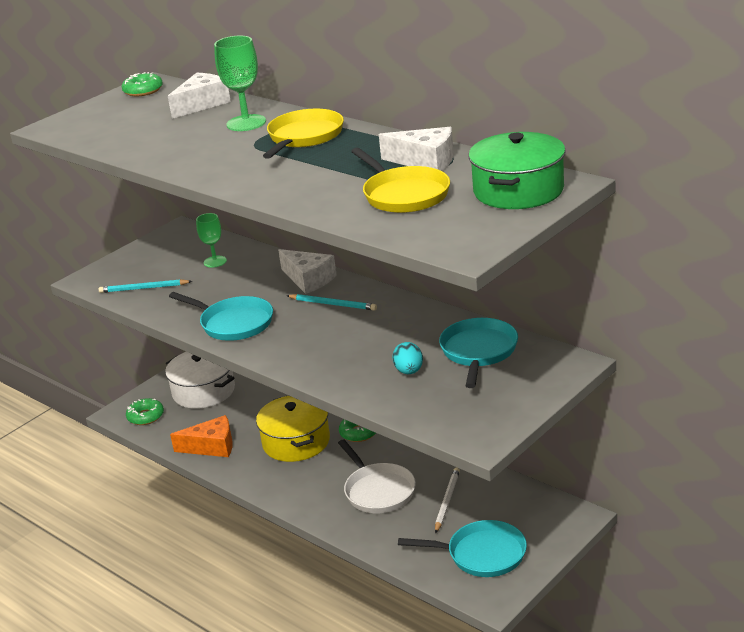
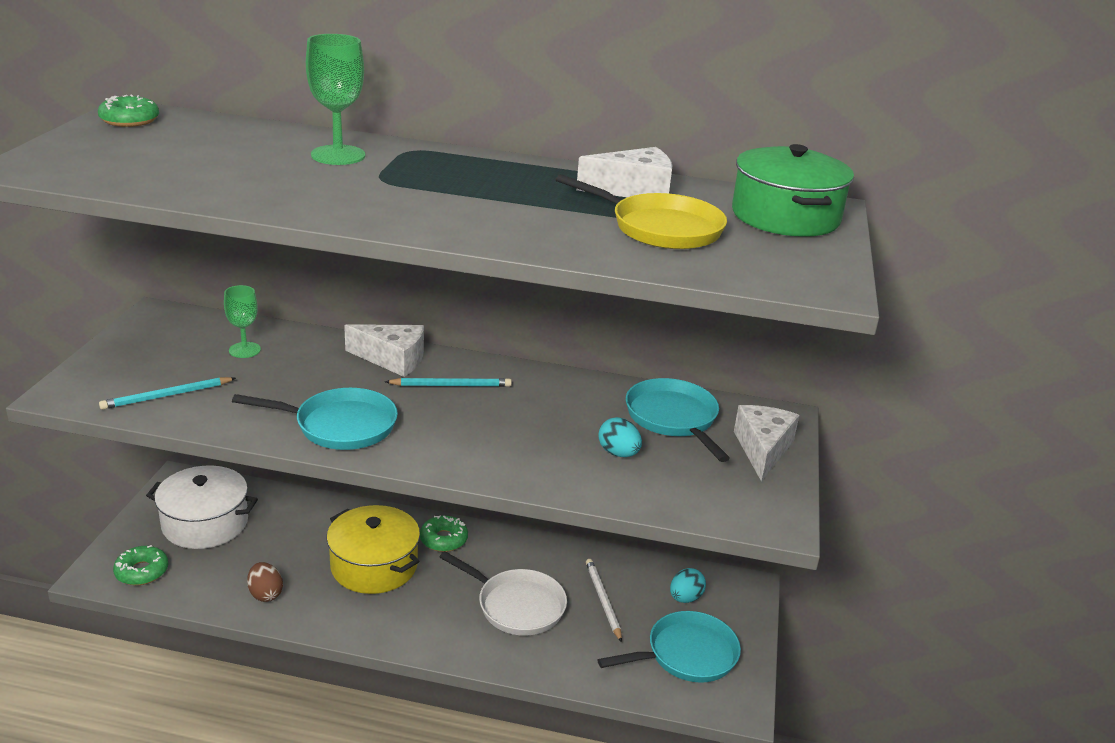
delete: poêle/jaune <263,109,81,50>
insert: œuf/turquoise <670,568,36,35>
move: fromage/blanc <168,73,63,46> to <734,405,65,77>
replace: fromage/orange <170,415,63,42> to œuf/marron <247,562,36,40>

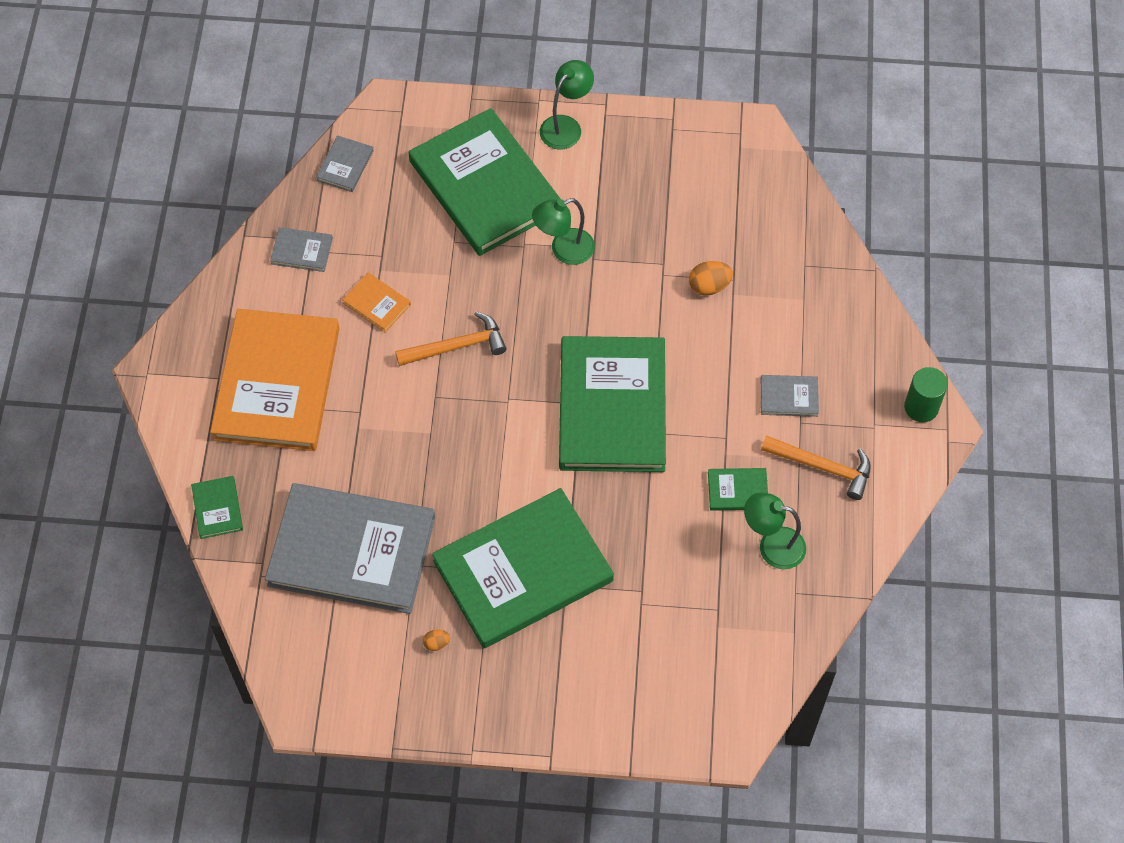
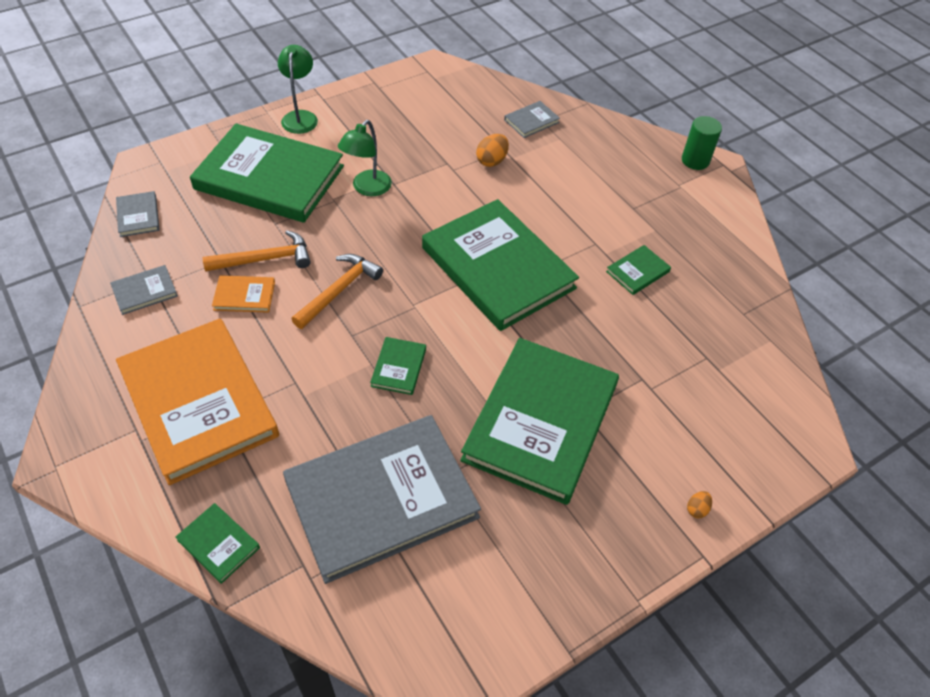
delete: lampe/vert <744,493,62,76>
insert: livre/vert <370,337,56,58>
move: marteau/orange <761,435,110,65> to <203,230,108,41>; livre/gris <761,375,58,42> to <504,101,56,37>; œuf/orange <423,630,27,21> to <687,491,25,27>

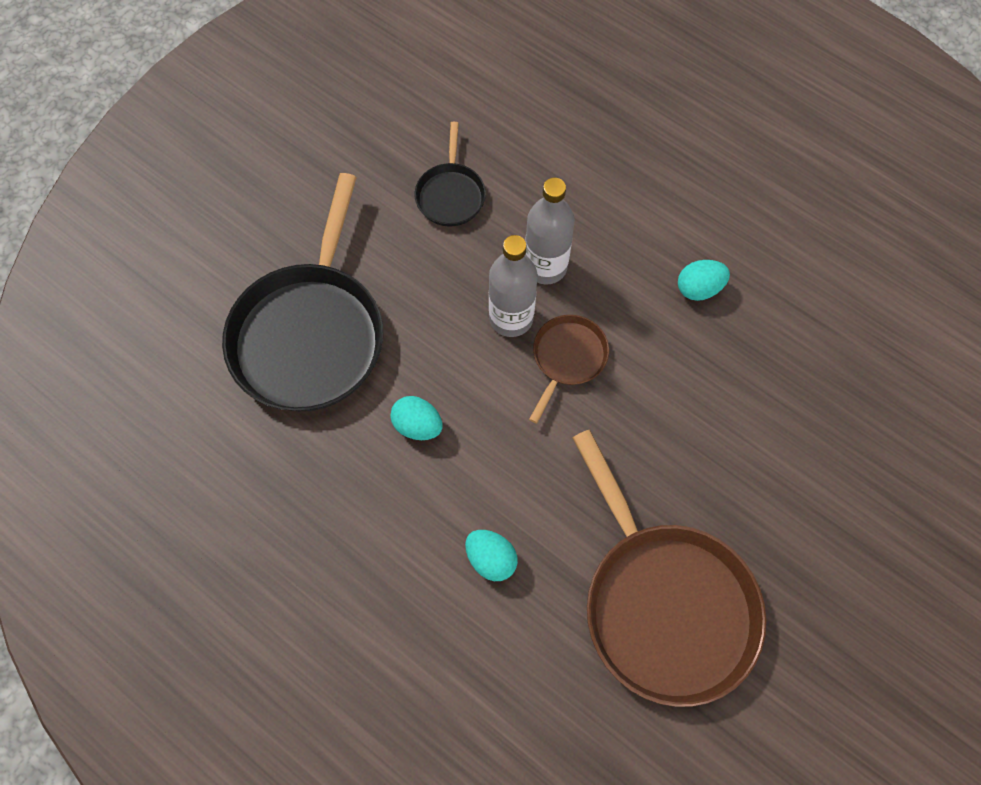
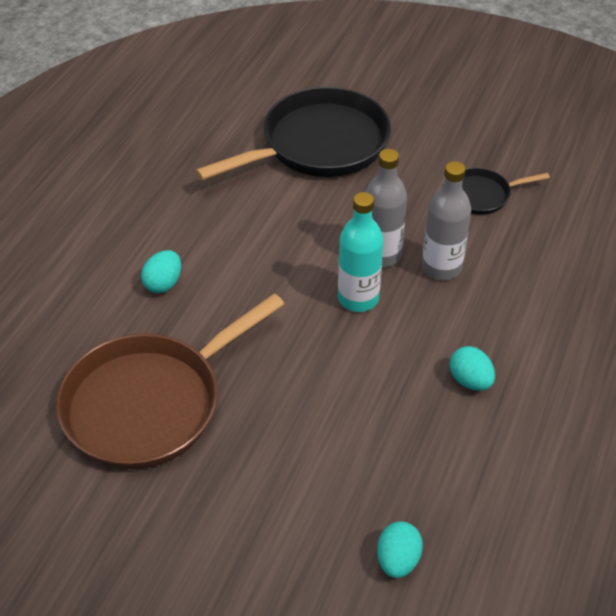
move: œuf/turquoise <390,396,52,44> to <377,521,46,57>
replace: poêle/marron <529,315,80,109> to bouteille/turquoise <338,192,46,120>
rotate: poêle/noir <222,173,161,239> = <195,87,196,94> 150 degrees clockwise

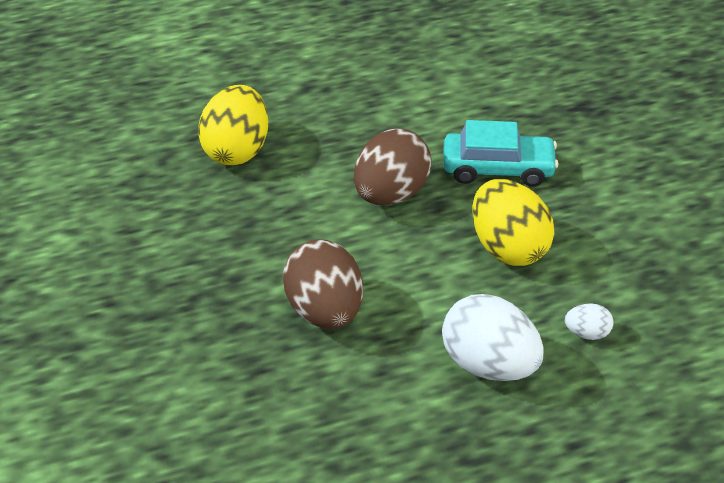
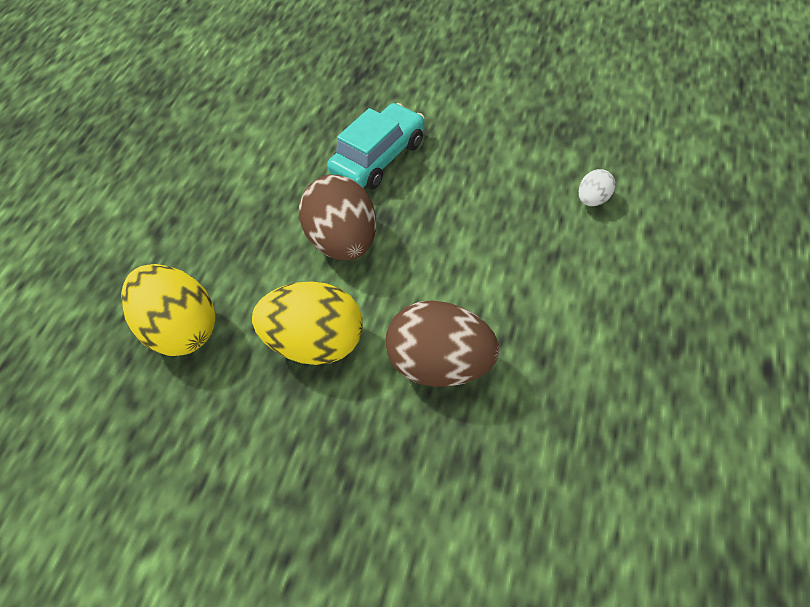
delete: œuf/blanc <442,294,102,87>
move: œuf/jaune <472,179,82,87> to <252,281,111,84>

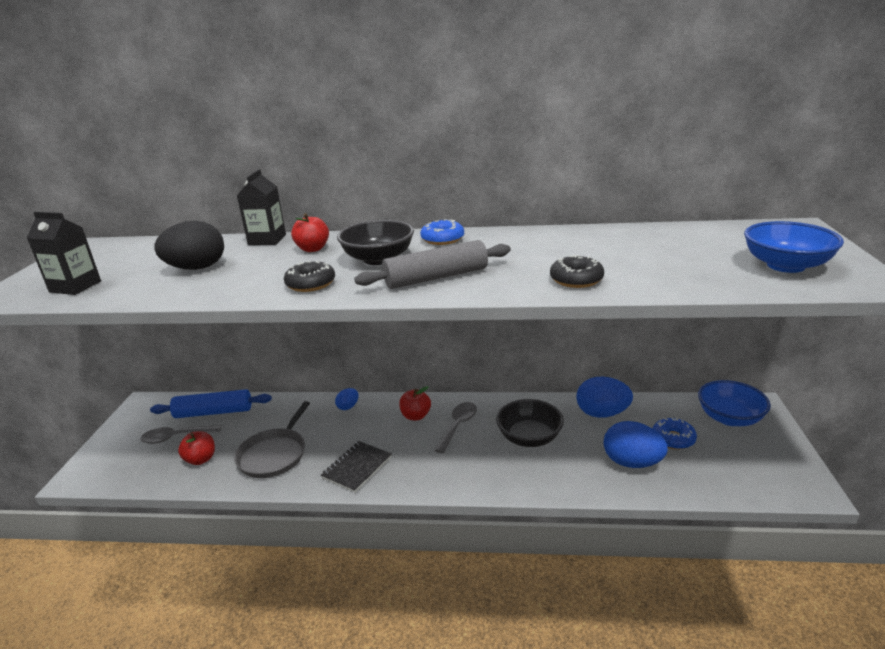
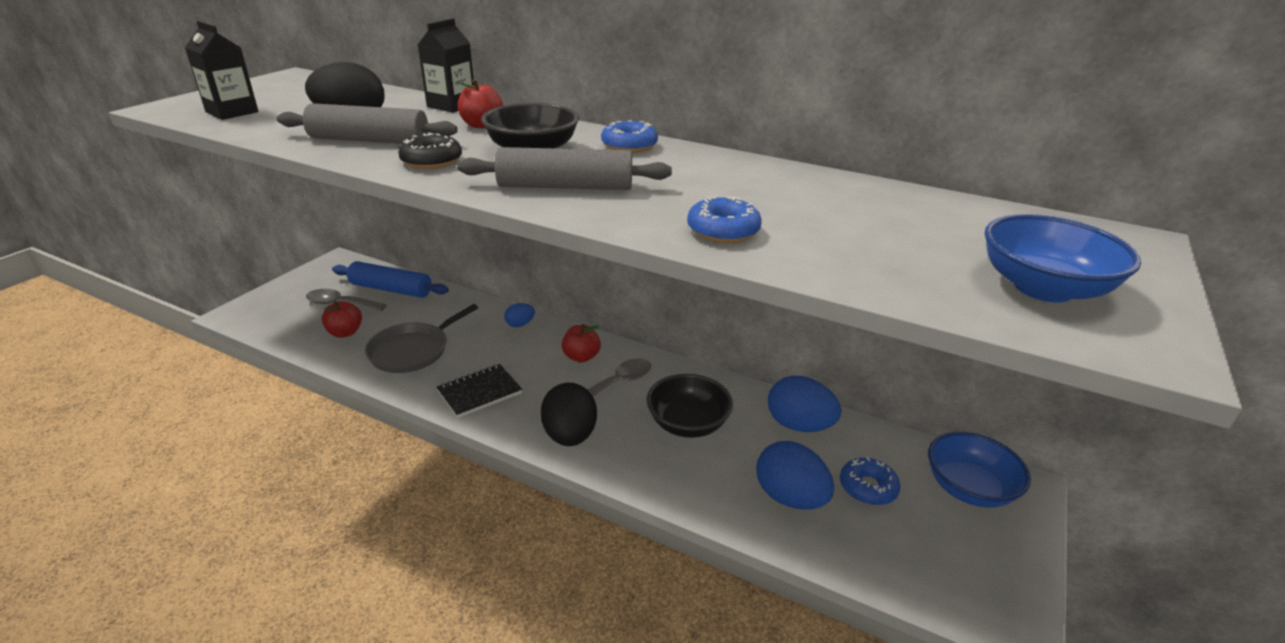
insert: rouleau à pâtisserie/gris <277,103,181,41>; œuf/noir <541,382,56,64>
recolor: beignet/noir <550,255,54,33> to beignet/bleu <687,196,75,47>

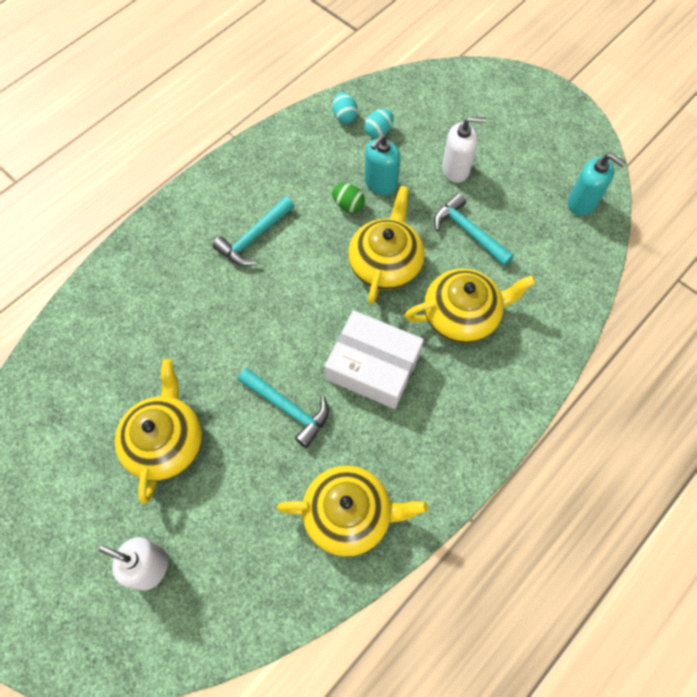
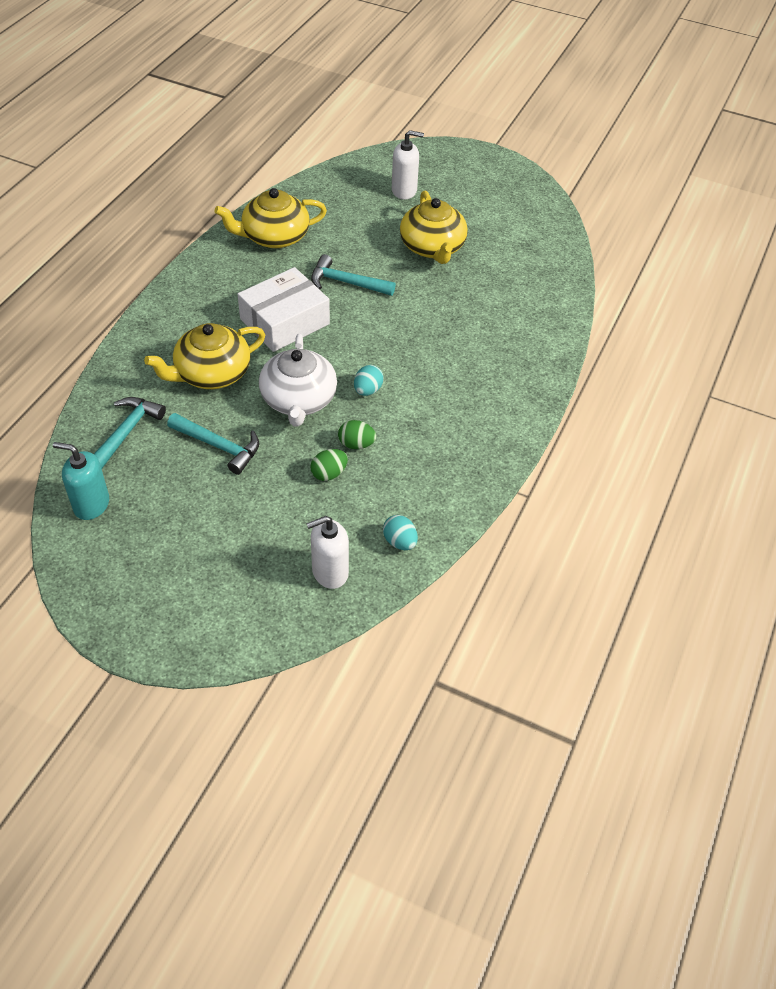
move: marteau/turquoise <212,196,82,70> to <94,397,72,72>; distributeur de savon/blanc <442,116,44,67> to <306,516,43,73>; œuf/turquoise <365,109,28,29> to <354,365,30,31>
replace: distributeur de savon/turquoise <365,134,36,61> to œuf/vert <310,449,38,32>
recolor: théière/jaune <348,186,77,118> to théière/blanc <259,334,78,92>
rotate: boîte/blanc <325,310,99,99> = <238,267,92,85> 45 degrees counterclockwise

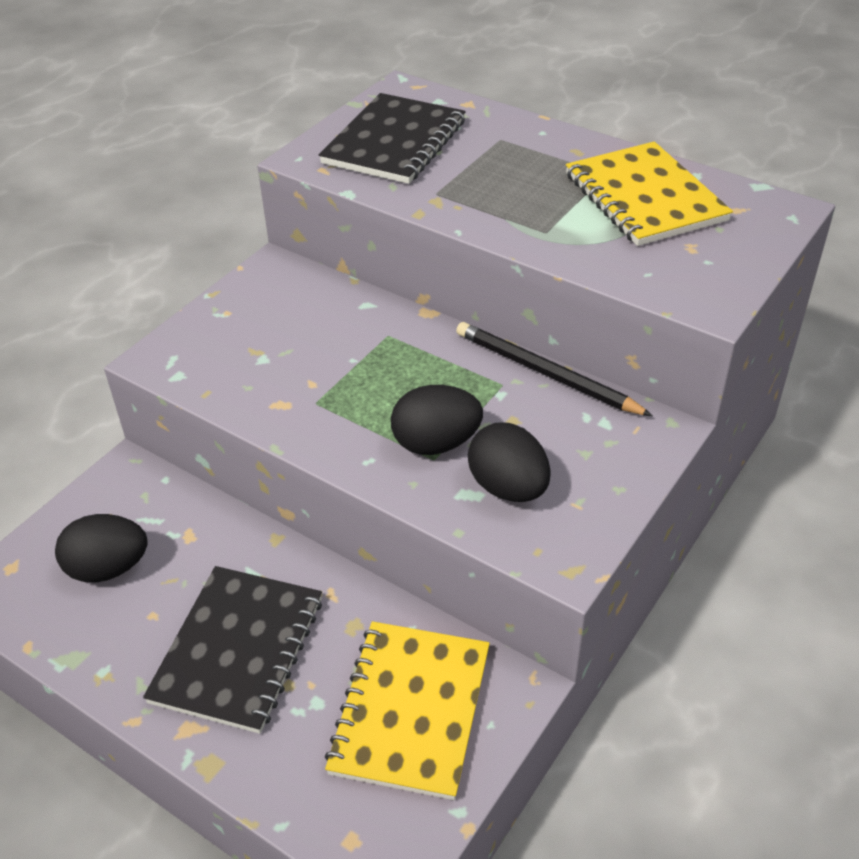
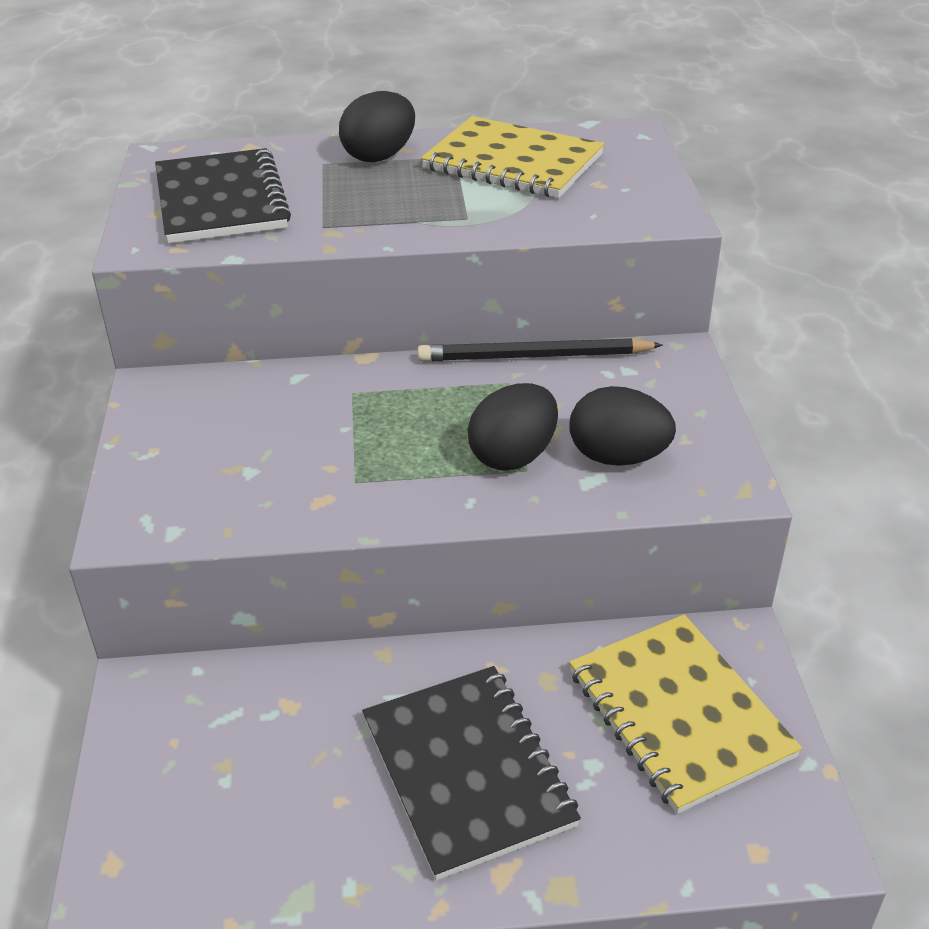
move: œuf/noir <55,514,93,69> to <339,91,76,71>

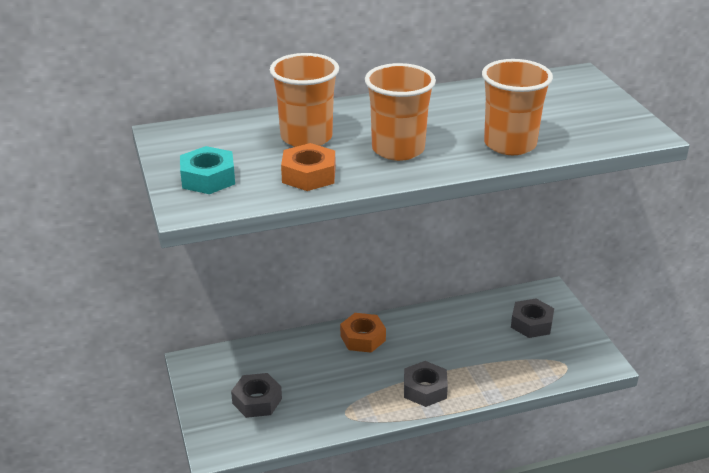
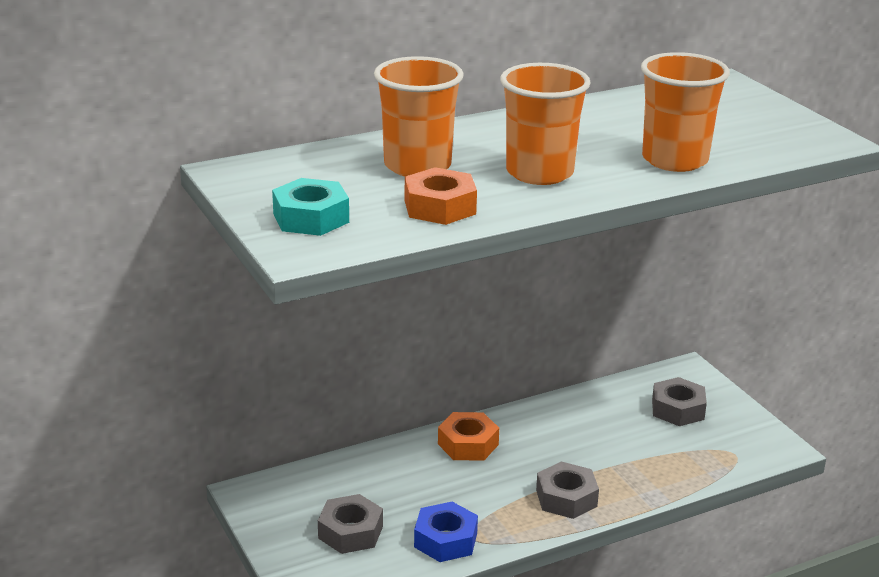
insert: écrou/bleu <414,502,64,60>

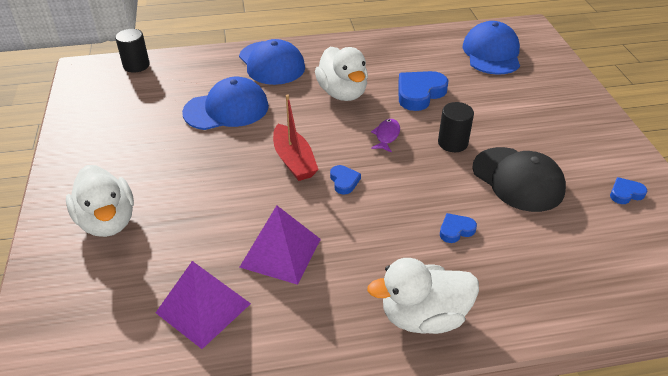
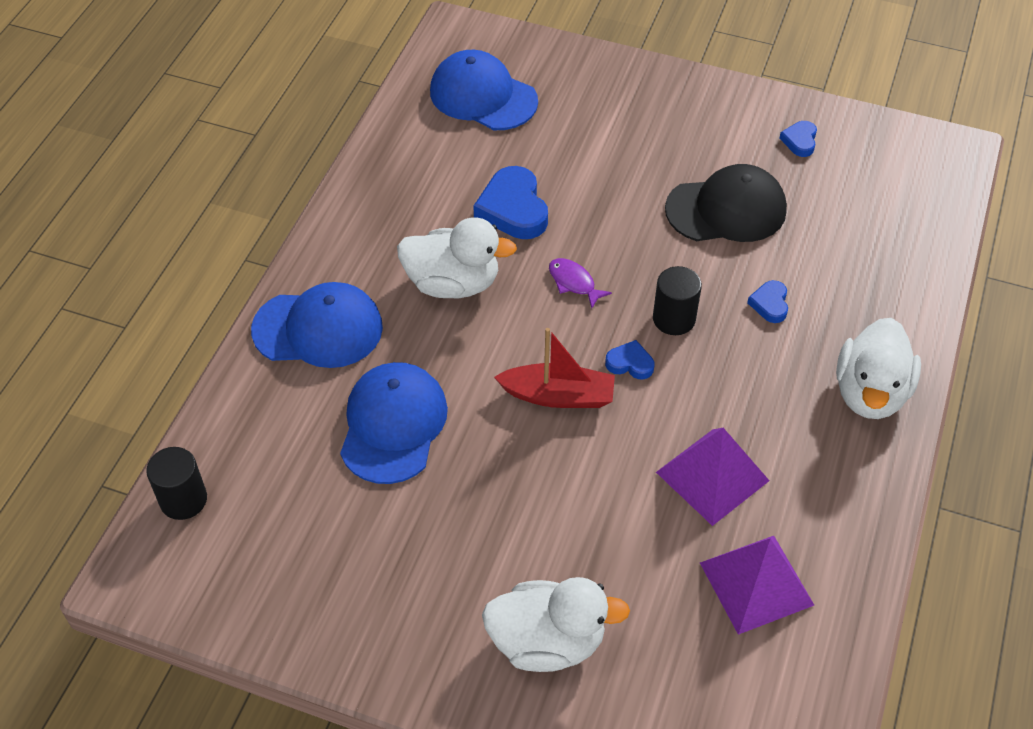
move: cylindre/noir <438,102,36,50> to <653,266,49,69>

